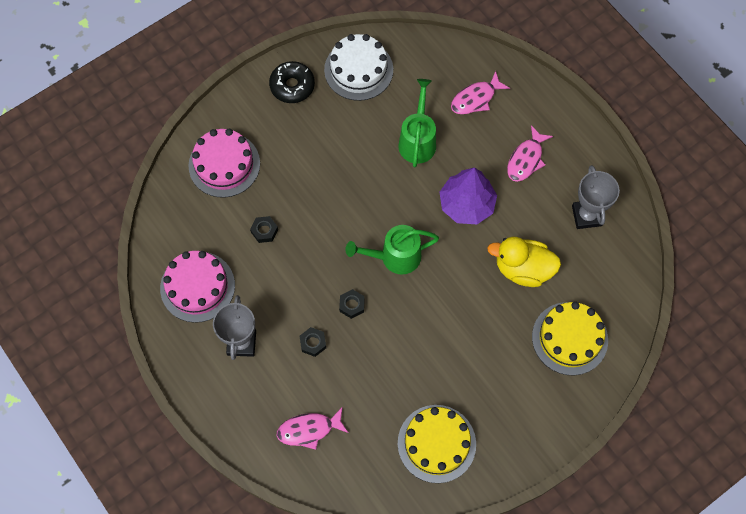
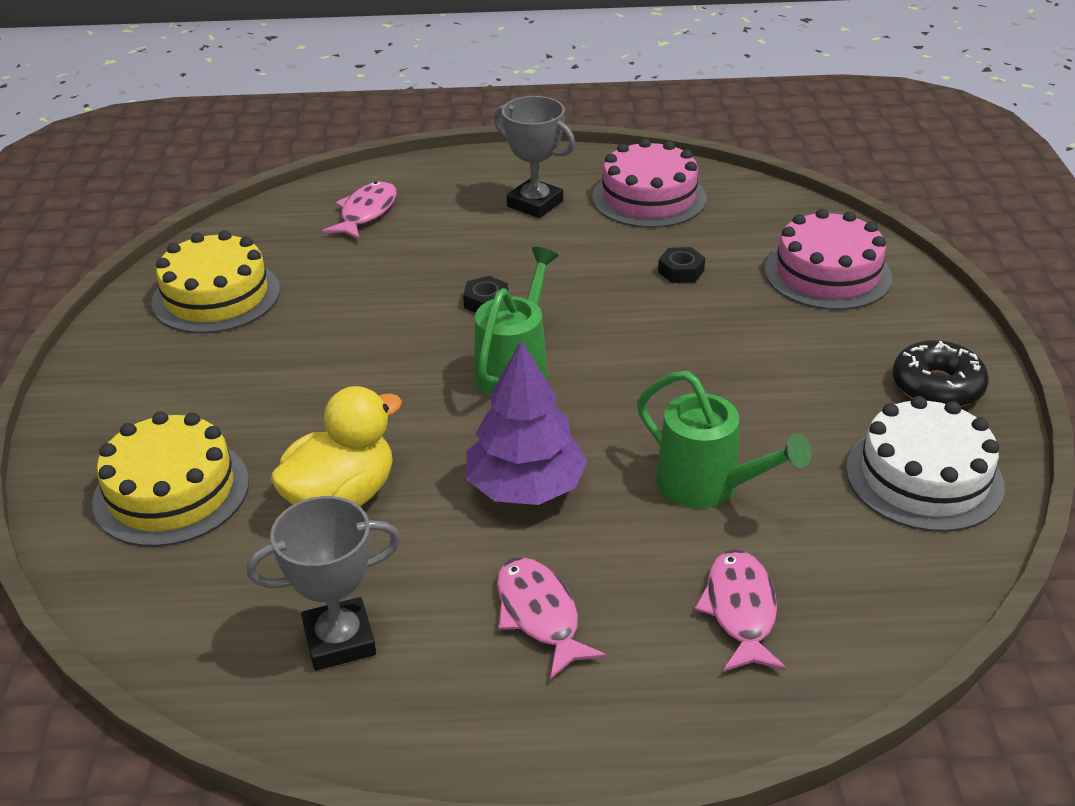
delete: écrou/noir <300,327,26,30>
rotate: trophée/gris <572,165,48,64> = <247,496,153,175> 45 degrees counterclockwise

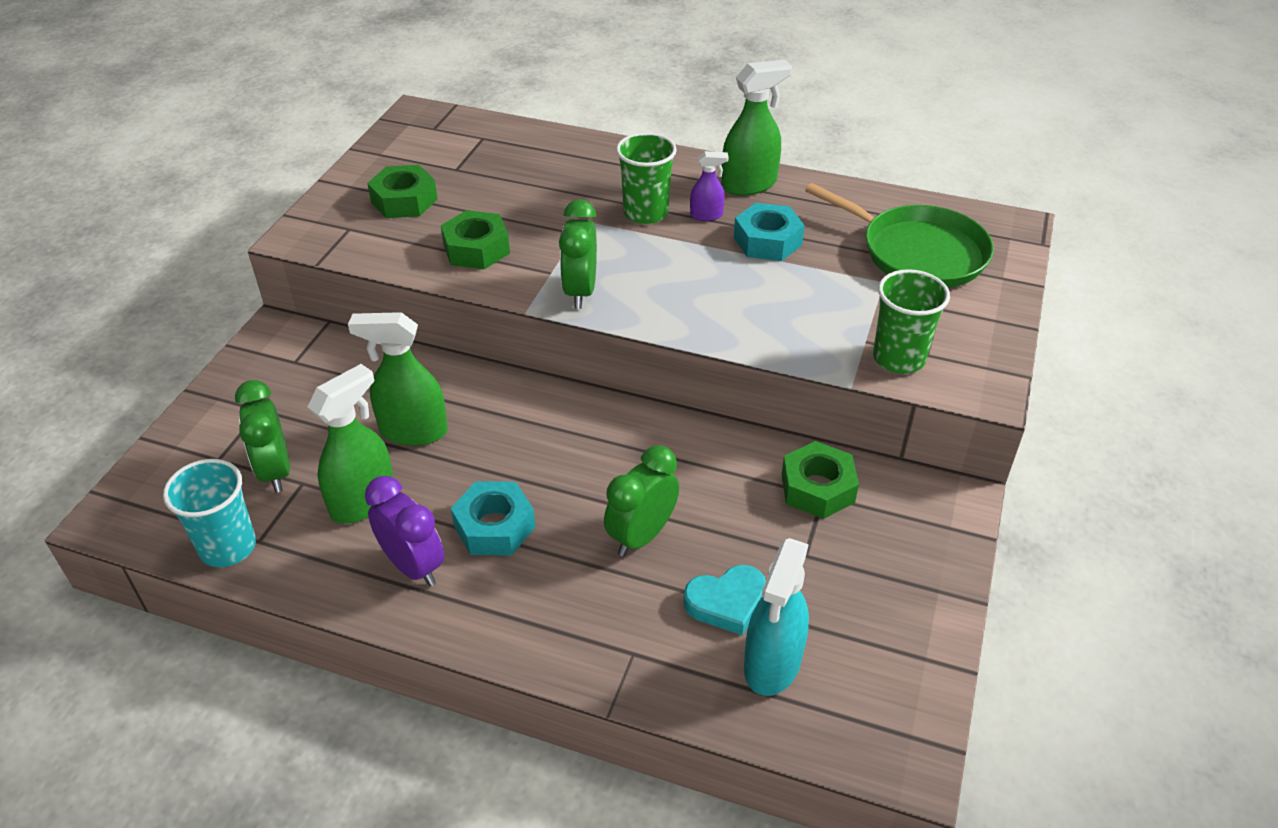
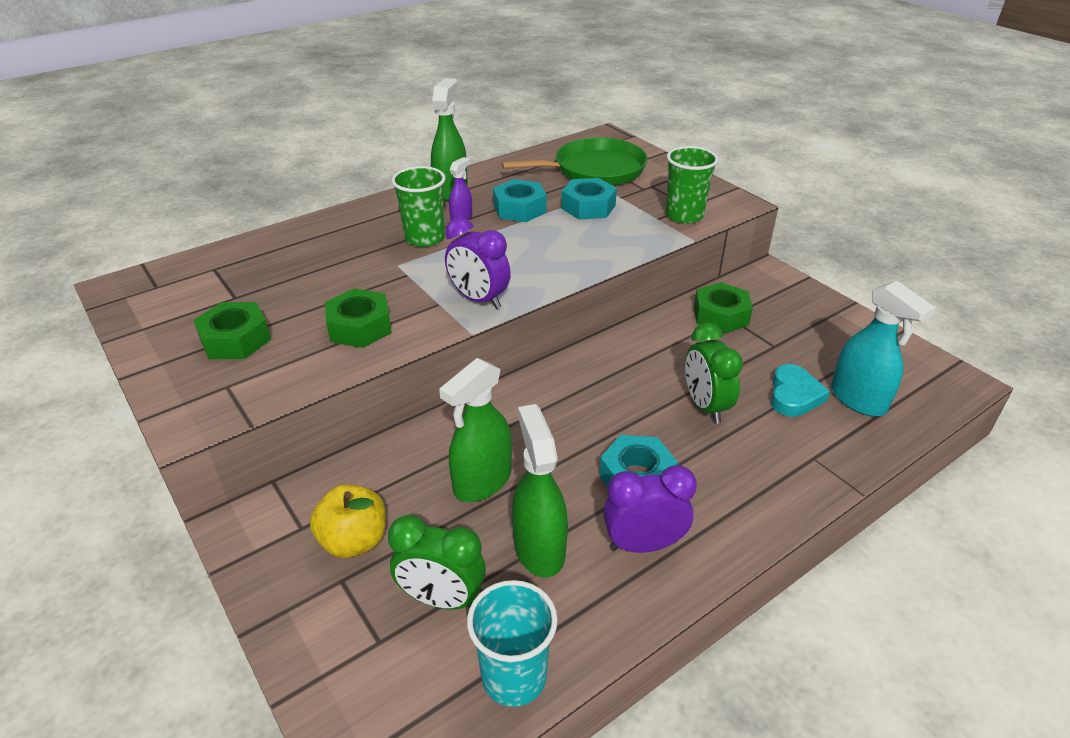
insert: pomme/jaune <310,484,76,74>; écrou/turquoise <561,178,56,42>
recolor: réveil/vert <559,199,38,110> to réveil/violet <445,217,66,92>

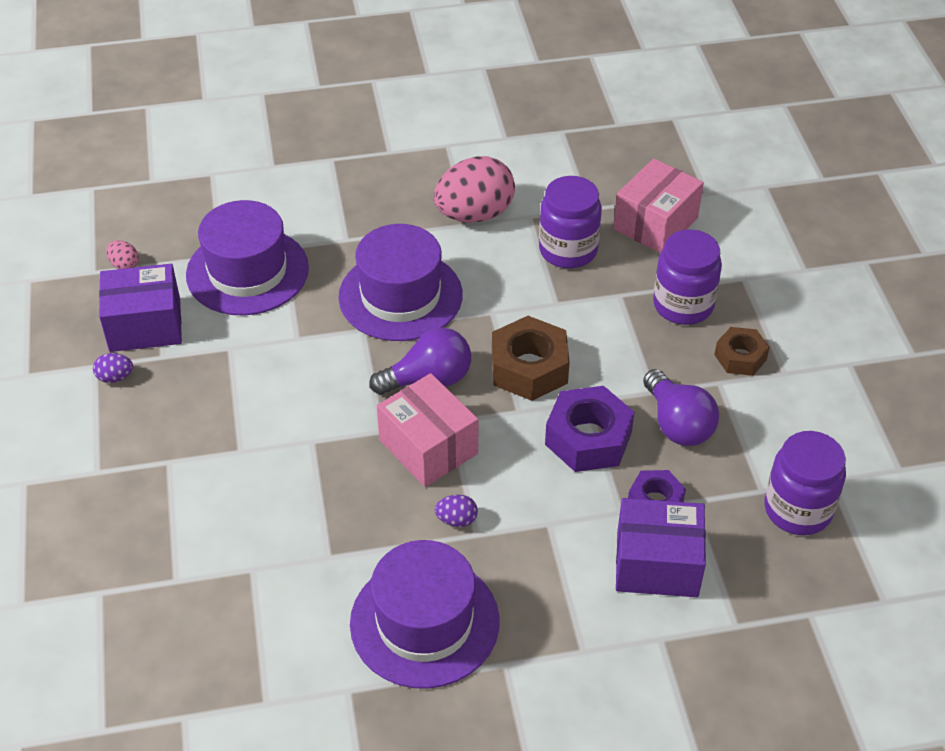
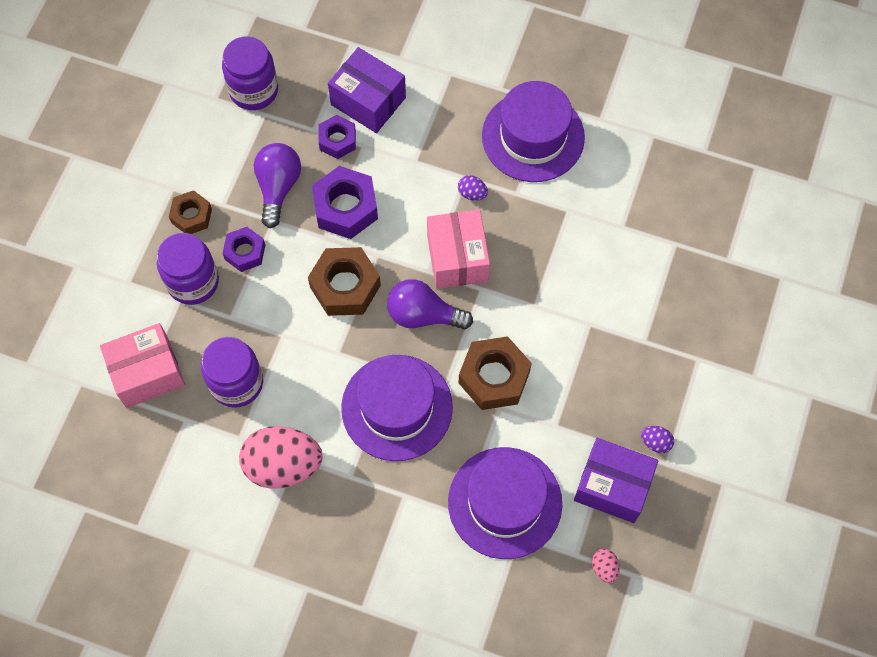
insert: écrou/violet <222,227,43,45>; écrou/marron <459,336,73,74>

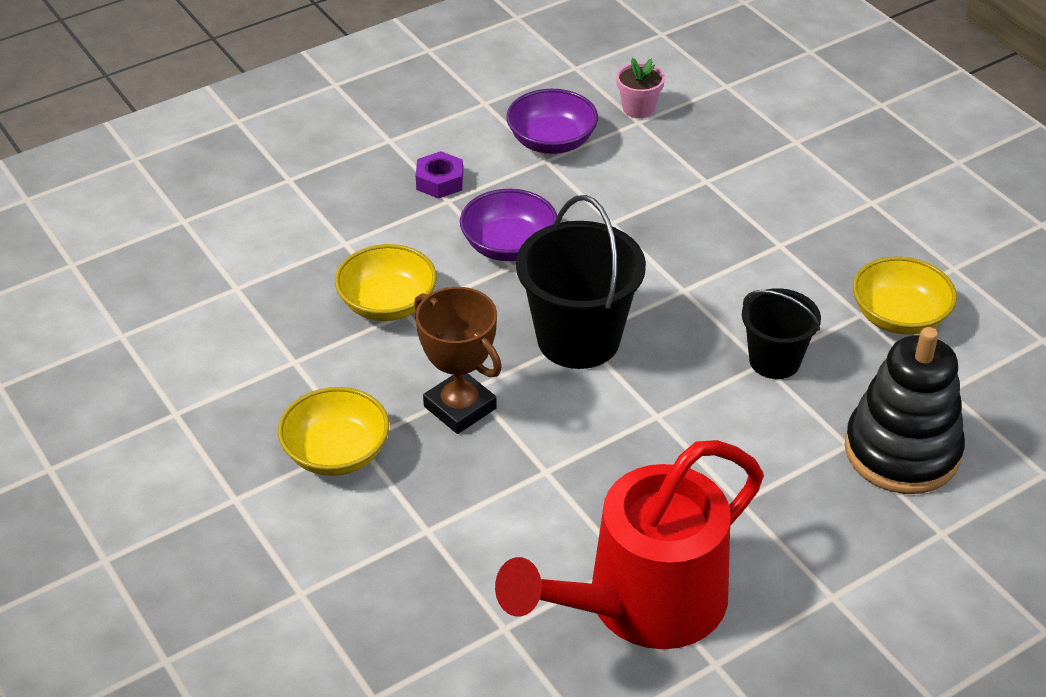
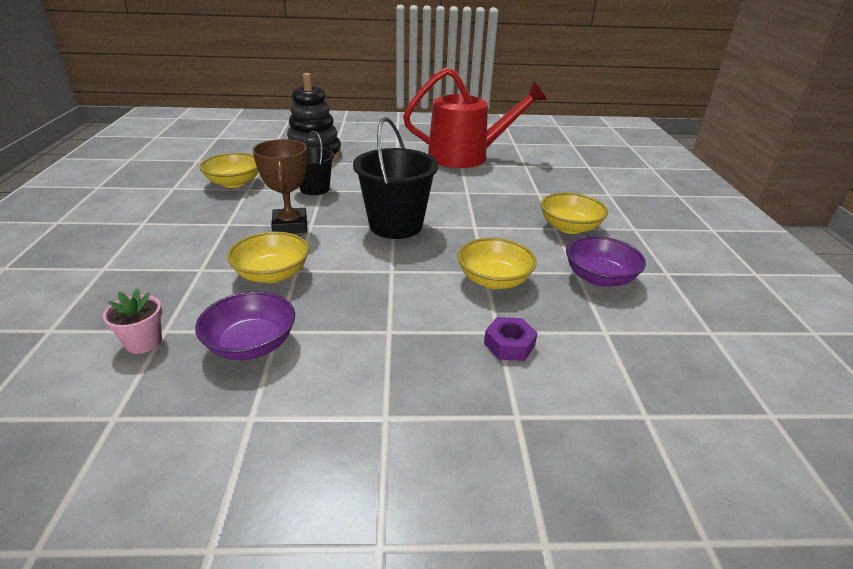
insert: bol/jaune <227,232,82,51>
move: trophée/marron <414,287,88,147> to <253,139,54,94>; écrou/violet <416,151,47,48> to <484,317,54,44>; bol/violet <460,189,97,72> to <566,236,80,51>

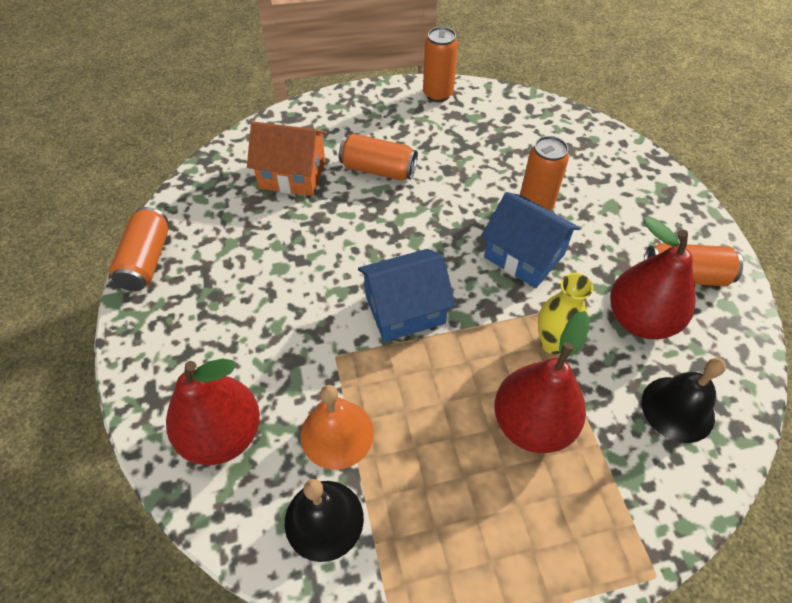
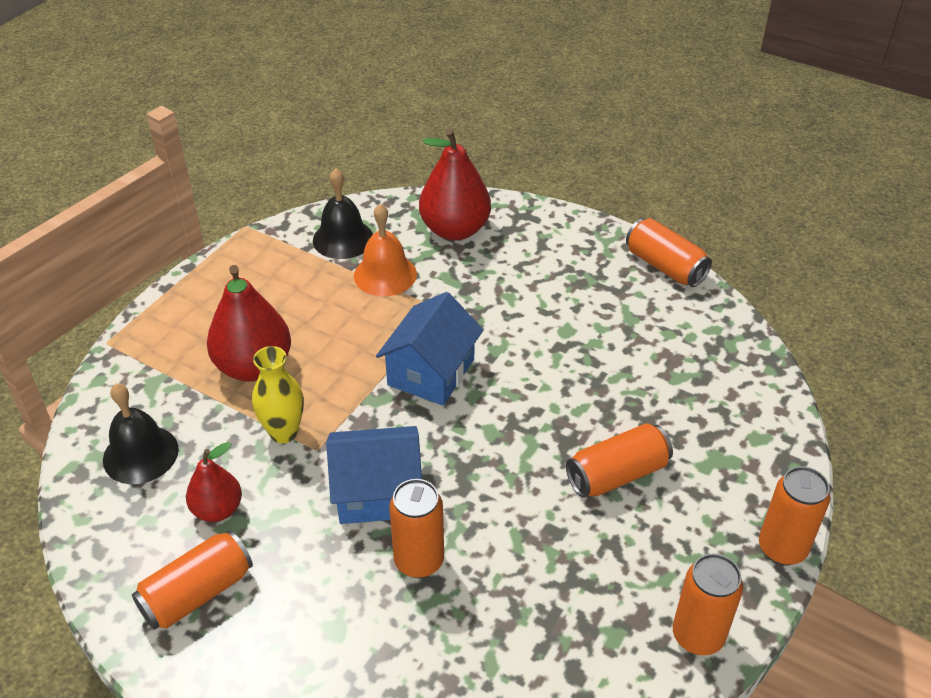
delete: maison/orange <247,121,80,75>
insert: canette/orange <759,466,71,99>
resize: poire/rouge <610,217,86,122> = <186,442,56,80> x0.59

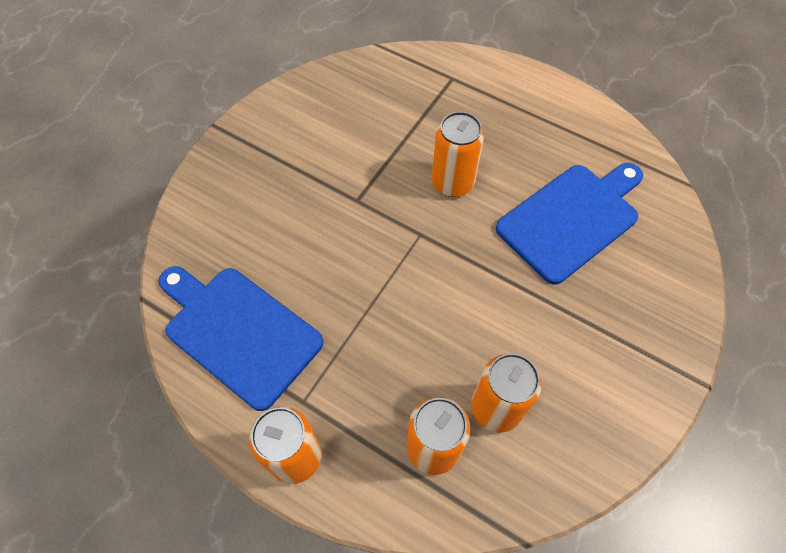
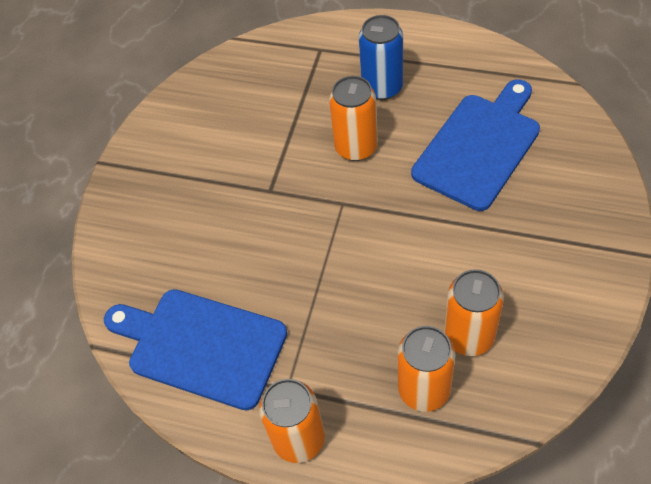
insert: canette/bleu <359,15,44,85>

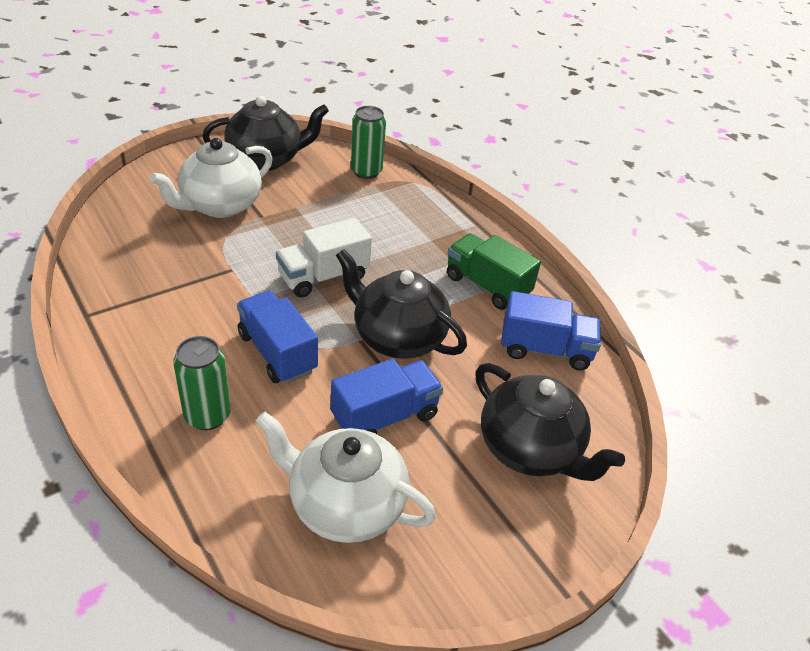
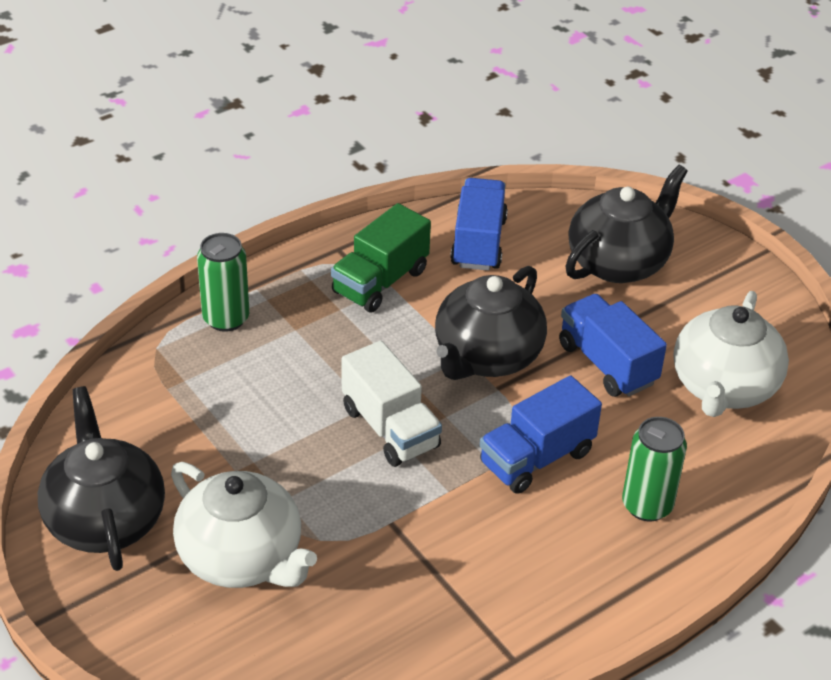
move: canette/vert <351,106,35,73> to <197,233,52,99>

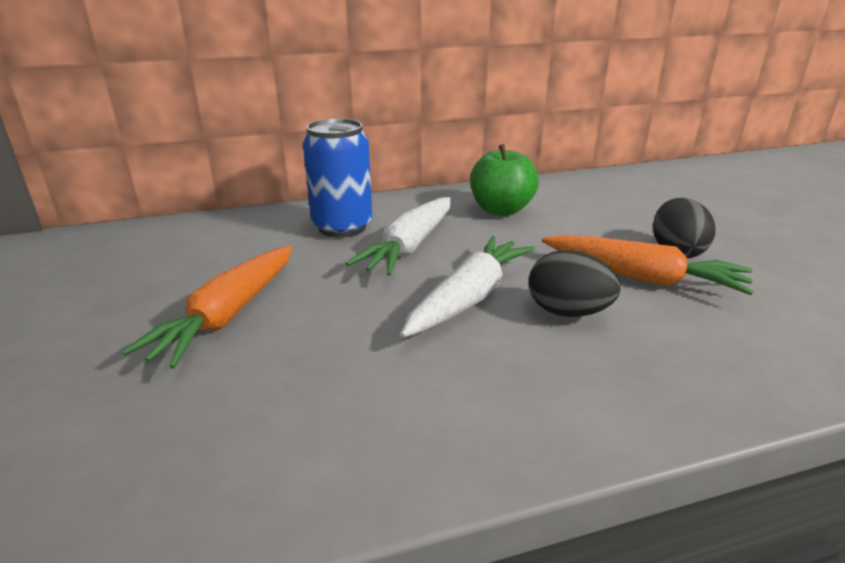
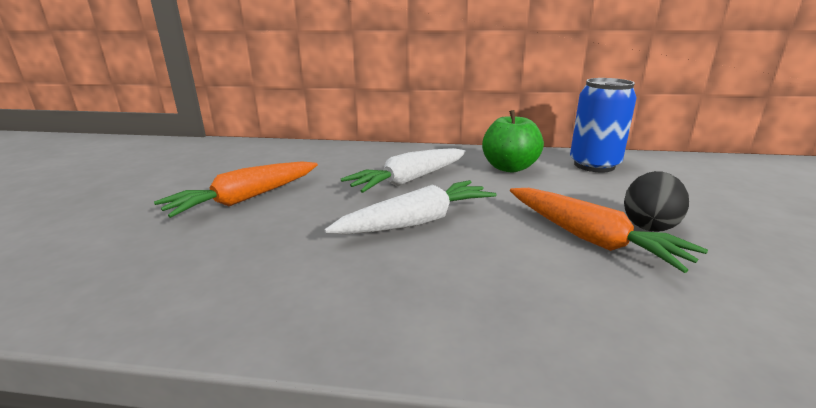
delete: œuf/noir <529,250,92,67>
move: canette/bleu <303,118,69,120> to <570,78,66,94>

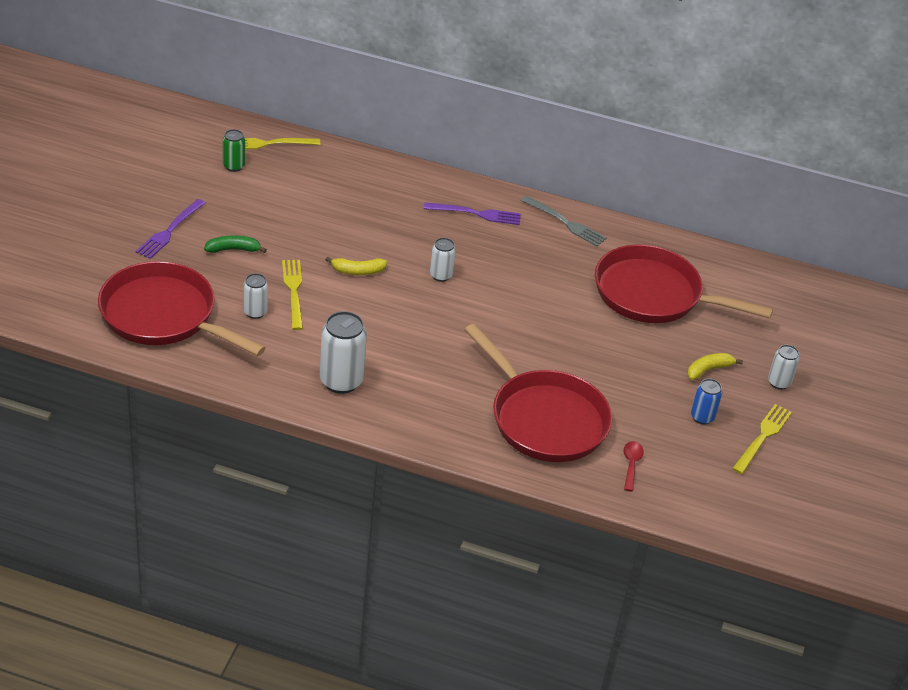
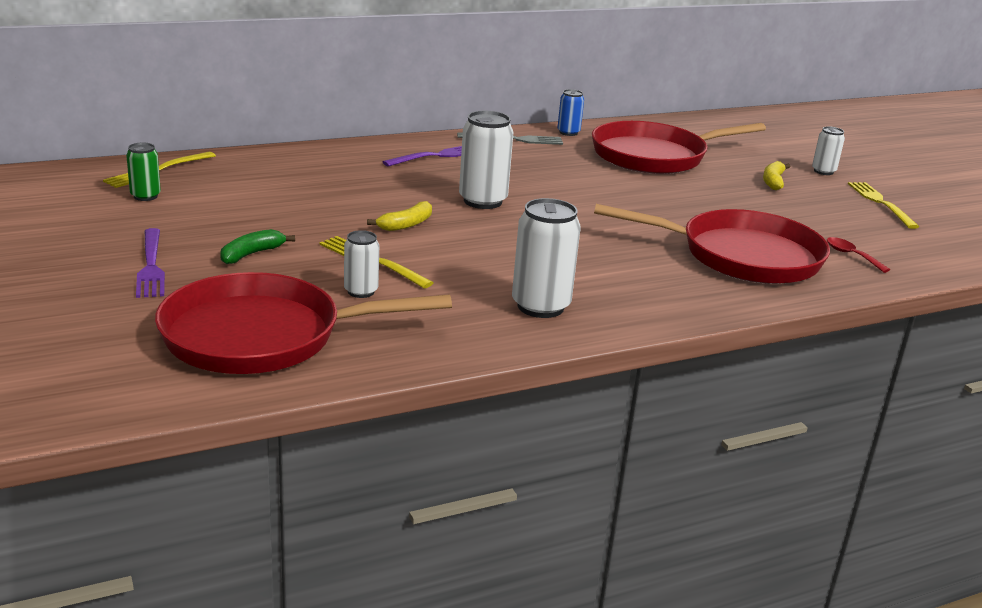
move: canette/bleu <691,379,31,46> to <557,89,27,47>
resize: canette/blanc <430,238,26,44> = <459,111,54,98> x1.75

